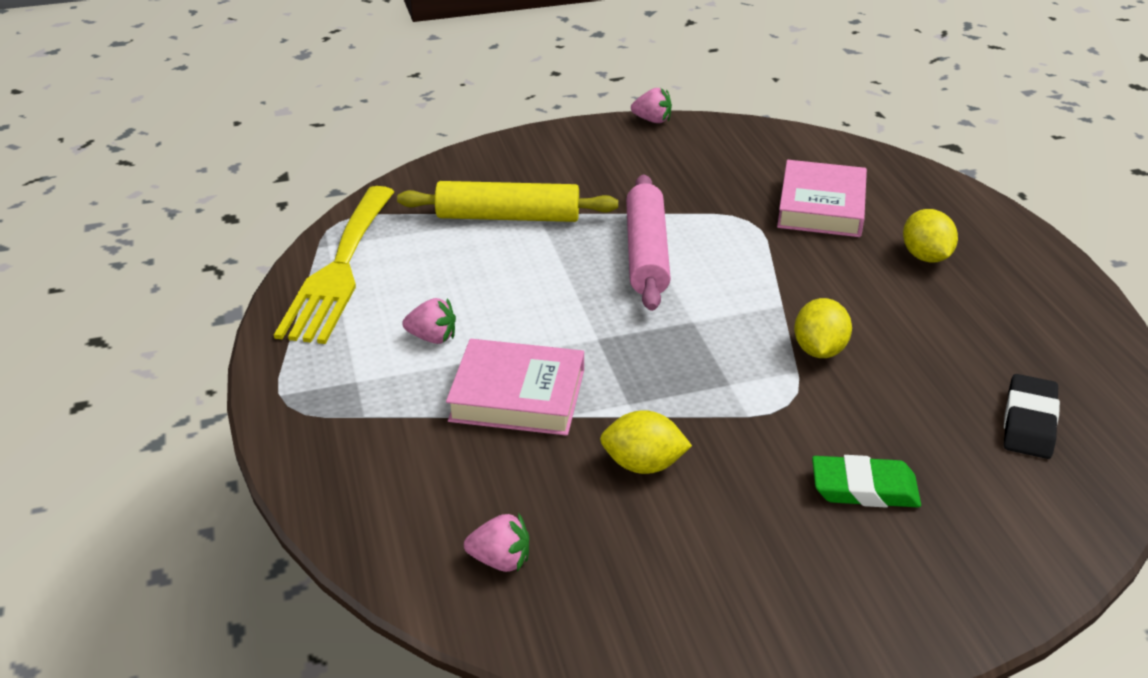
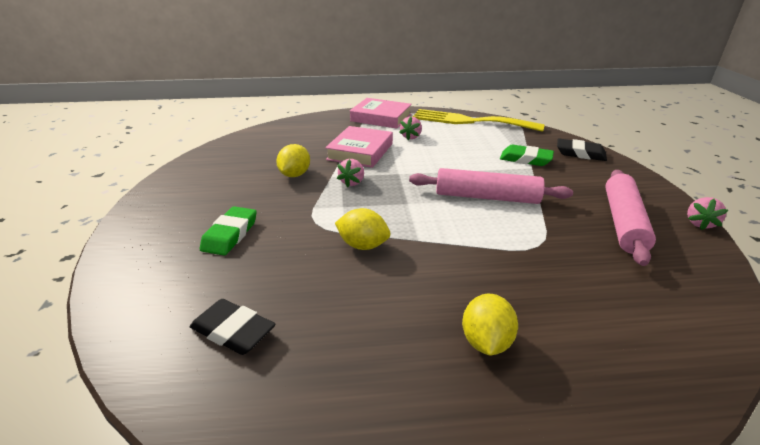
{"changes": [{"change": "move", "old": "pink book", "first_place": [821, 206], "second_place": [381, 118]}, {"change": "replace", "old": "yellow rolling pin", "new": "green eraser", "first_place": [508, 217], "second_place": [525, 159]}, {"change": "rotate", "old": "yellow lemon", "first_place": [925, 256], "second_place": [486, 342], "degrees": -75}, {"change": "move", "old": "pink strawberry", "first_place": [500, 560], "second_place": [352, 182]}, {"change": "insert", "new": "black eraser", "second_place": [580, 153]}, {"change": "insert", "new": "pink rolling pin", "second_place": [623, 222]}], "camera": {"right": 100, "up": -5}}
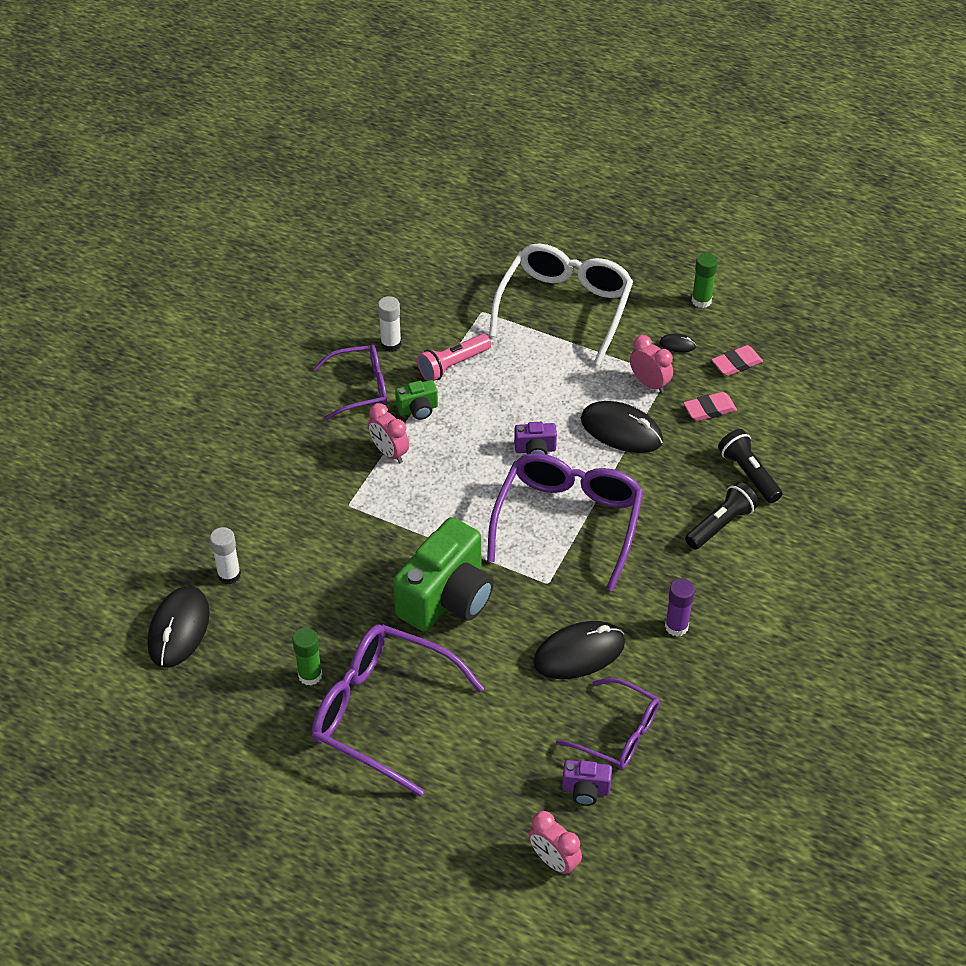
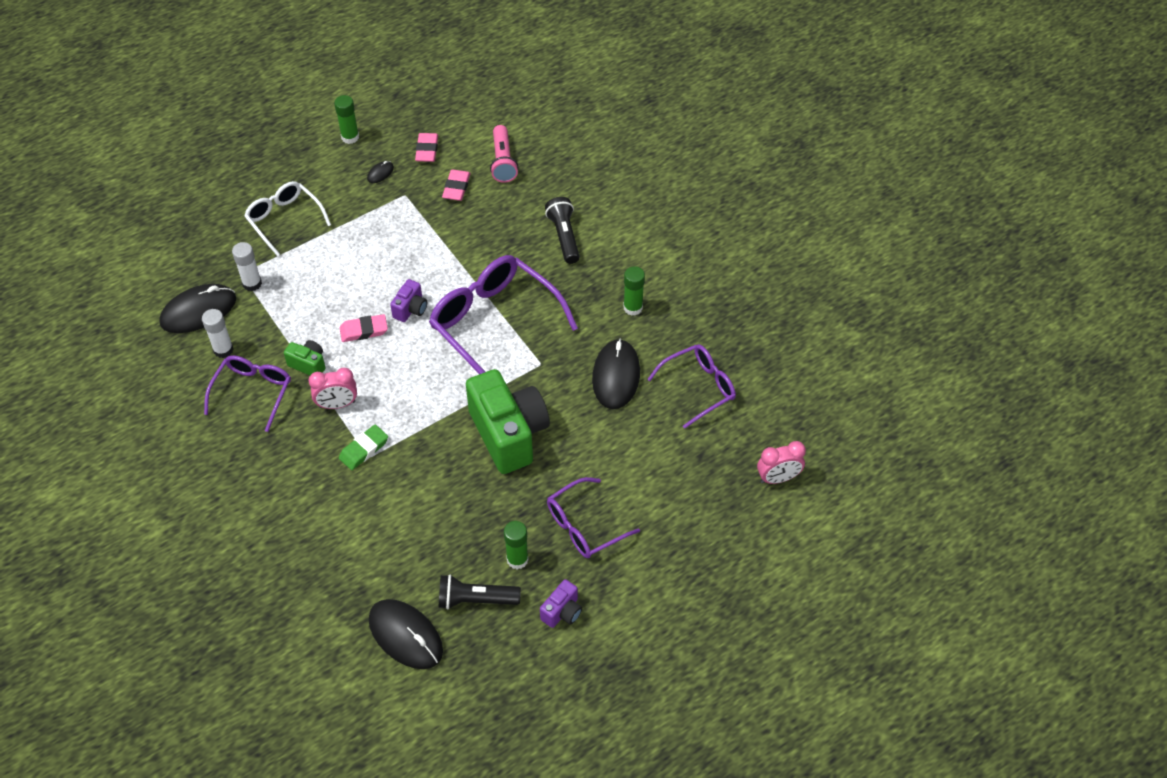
{"changes": [{"change": "resize", "old": "white glasses", "first_place": [565, 307], "second_place": [284, 220], "factor": 0.6}, {"change": "move", "old": "pink flashlight", "first_place": [452, 365], "second_place": [503, 162]}, {"change": "delete", "old": "pink clock", "first_place": [649, 383]}, {"change": "rotate", "old": "green camera", "first_place": [418, 409], "second_place": [308, 364], "degrees": -75}, {"change": "move", "old": "black mouse", "first_place": [621, 430], "second_place": [198, 311]}, {"change": "move", "old": "black flashlight", "first_place": [748, 474], "second_place": [475, 600]}, {"change": "move", "old": "white glue stick", "first_place": [229, 575], "second_place": [252, 283]}, {"change": "recolor", "old": "purple glue stick", "new": "green glue stick", "first_place": [676, 626], "second_place": [633, 308]}, {"change": "resize", "old": "purple glasses", "first_place": [381, 712], "second_place": [584, 526], "factor": 0.6}, {"change": "move", "old": "purple camera", "first_place": [585, 790], "second_place": [562, 612]}, {"change": "insert", "new": "pink eraser", "second_place": [364, 330]}, {"change": "insert", "new": "green eraser", "second_place": [364, 449]}], "camera": {"right": -60, "up": 5}}
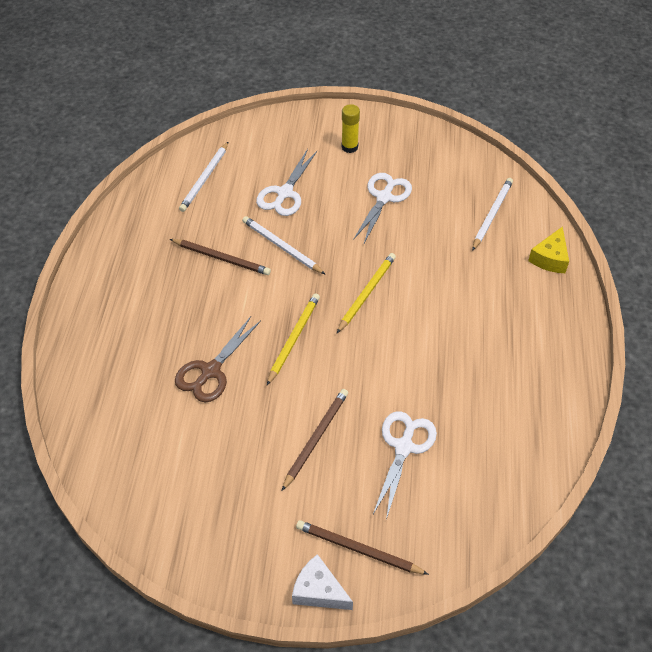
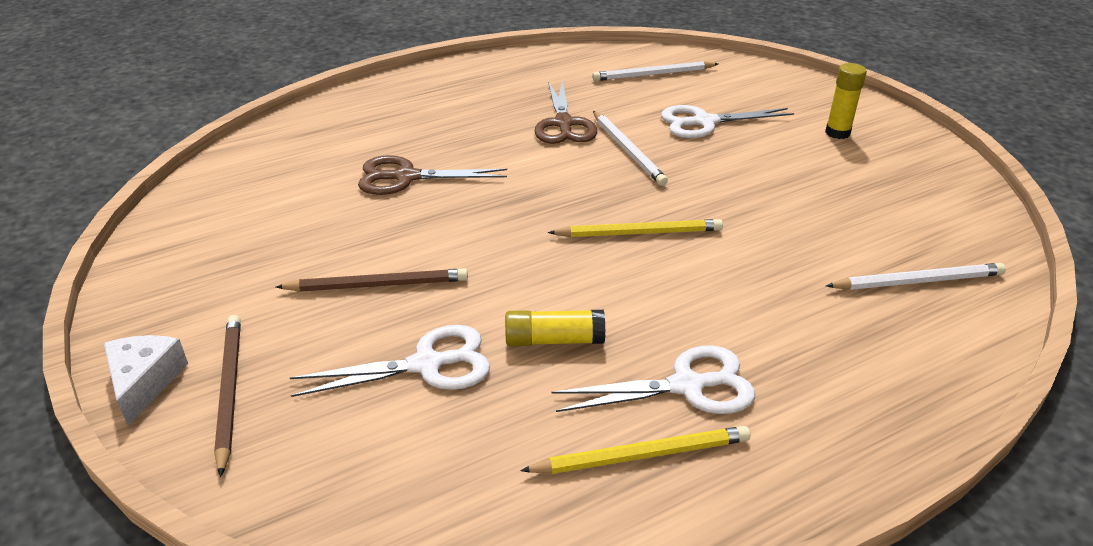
{"changes": [{"change": "move", "old": "white scissors", "first_place": [384, 198], "second_place": [686, 386]}, {"change": "rotate", "old": "white pencil", "first_place": [281, 247], "second_place": [628, 150], "degrees": 150}, {"change": "delete", "old": "yellow cheese", "first_place": [550, 258]}, {"change": "replace", "old": "brown pencil", "new": "brown scissors", "first_place": [221, 258], "second_place": [563, 124]}, {"change": "move", "old": "yellow pencil", "first_place": [293, 338], "second_place": [641, 455]}, {"change": "insert", "new": "yellow glue stick", "second_place": [554, 340]}], "camera": {"right": 55, "up": -15}}
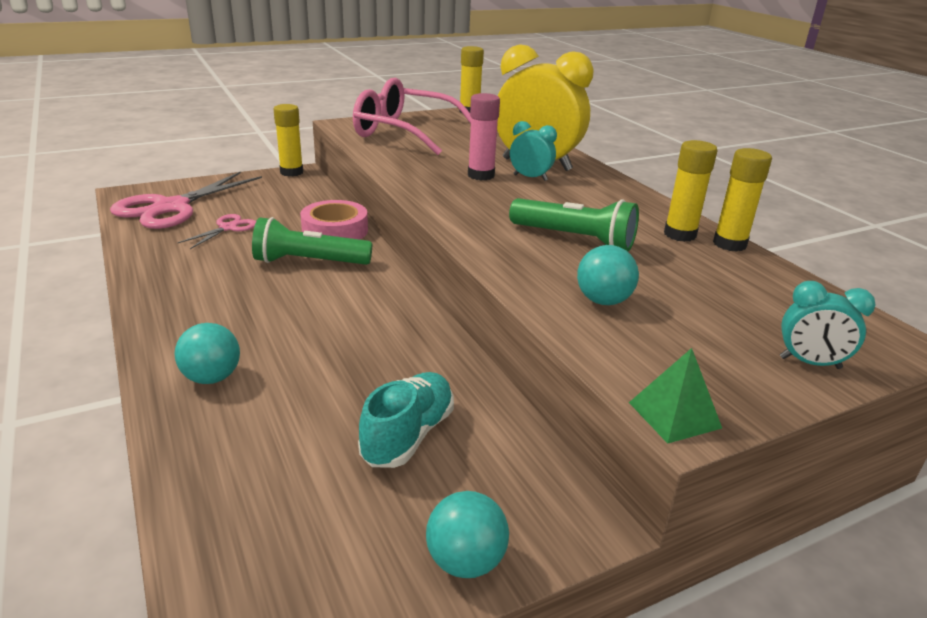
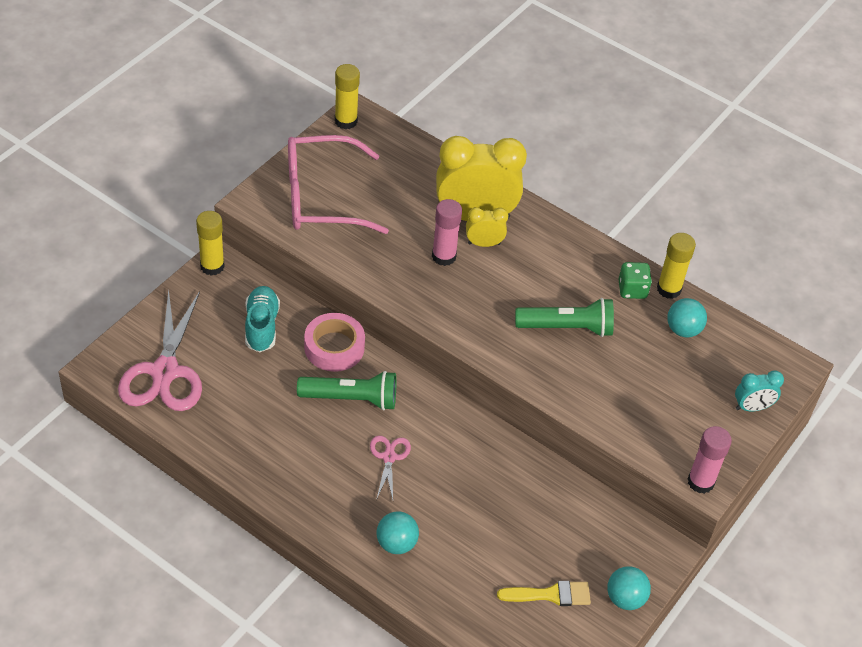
{"changes": [{"change": "recolor", "old": "turquoise clock", "new": "yellow clock", "first_place": [530, 178], "second_place": [484, 244]}, {"change": "replace", "old": "yellow glue stick", "new": "green dice", "first_place": [680, 234], "second_place": [632, 290]}, {"change": "move", "old": "pink scissors", "first_place": [228, 228], "second_place": [389, 457]}, {"change": "rotate", "old": "green flashlight", "first_place": [309, 262], "second_place": [351, 399], "degrees": -150}, {"change": "move", "old": "turquoise ball", "first_place": [603, 301], "second_place": [683, 330]}, {"change": "replace", "old": "green pyramid", "new": "pink glue stick", "first_place": [674, 415], "second_place": [700, 482]}, {"change": "move", "old": "turquoise shoe", "first_place": [408, 435], "second_place": [261, 326]}, {"change": "insert", "new": "yellow brush", "second_place": [550, 595]}], "camera": {"right": -30, "up": 20}}
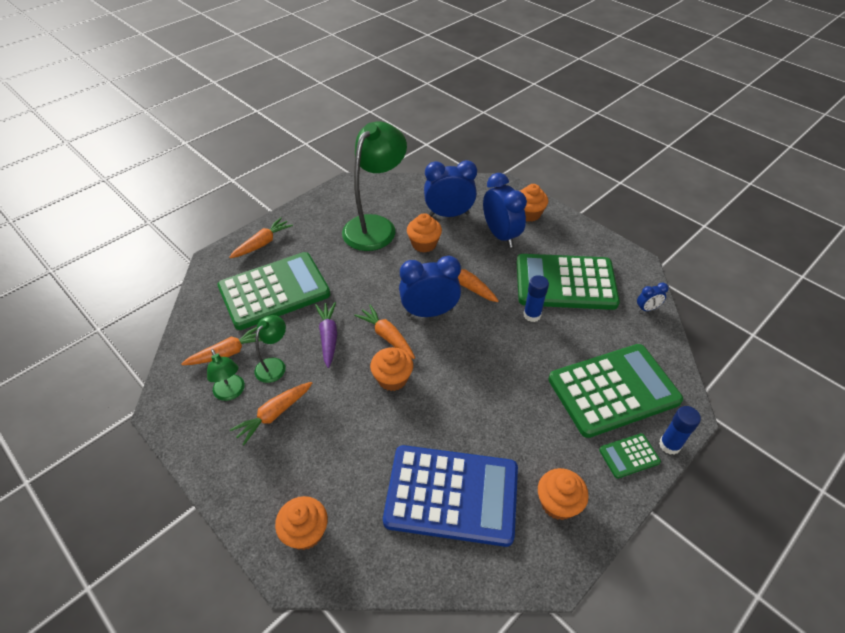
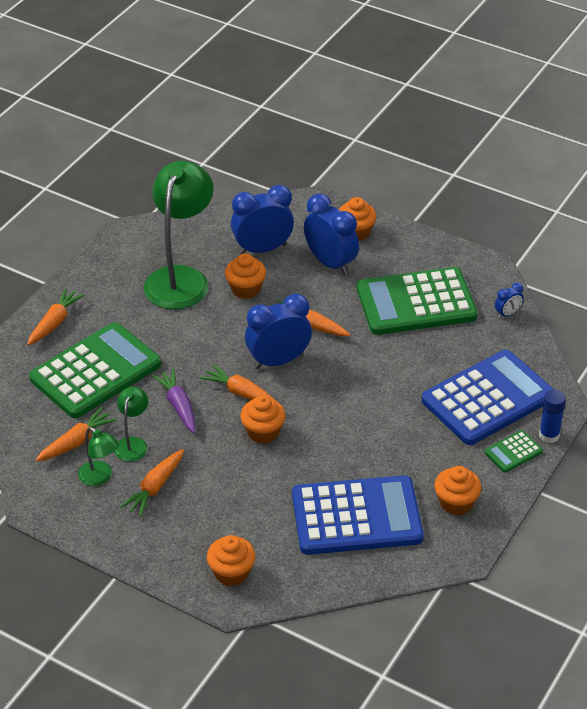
{"changes": [{"change": "delete", "old": "blue glue stick", "first_place": [532, 315]}, {"change": "recolor", "old": "green calculator", "new": "blue calculator", "first_place": [613, 390], "second_place": [487, 398]}], "camera": {"right": -15, "up": -5}}
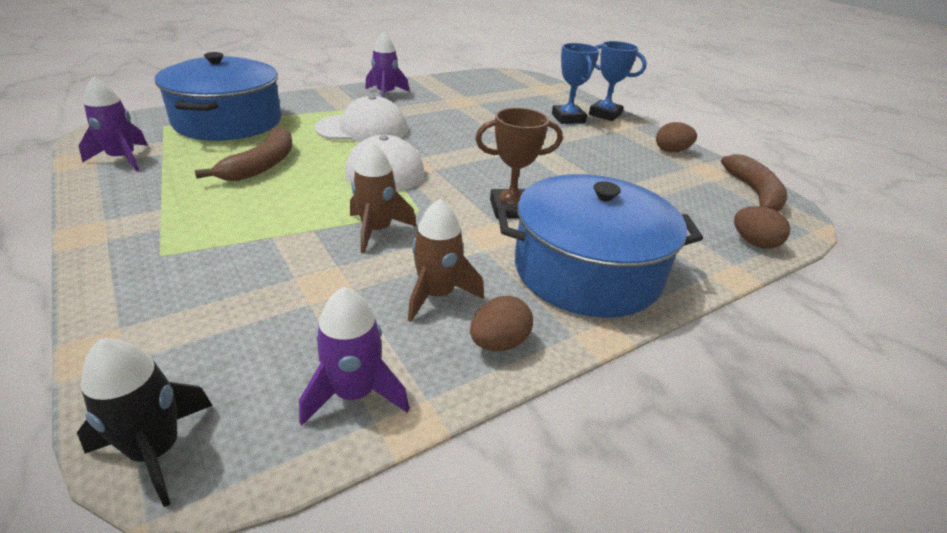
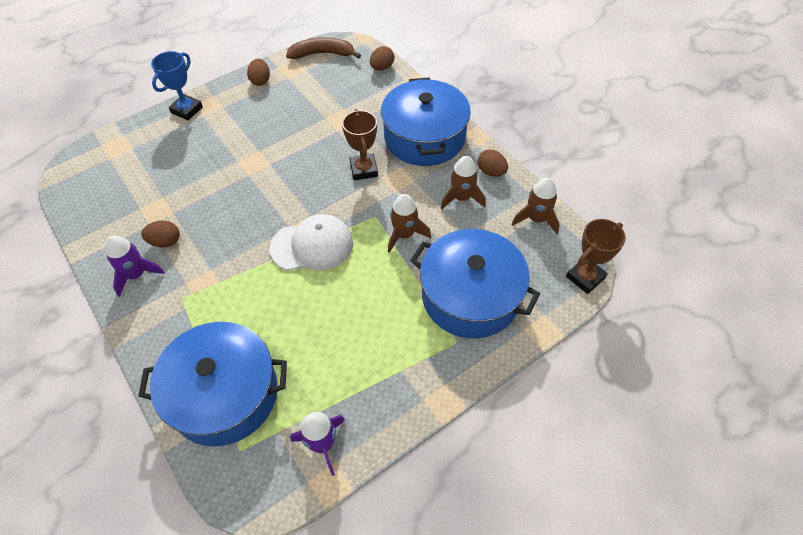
{"changes": [{"change": "delete", "old": "blue trophy", "first_place": [568, 118]}, {"change": "delete", "old": "white cap", "first_place": [362, 129]}, {"change": "delete", "old": "brown banana", "first_place": [262, 165]}, {"change": "recolor", "old": "purple rocket", "new": "brown rocket", "first_place": [354, 393], "second_place": [536, 219]}, {"change": "replace", "old": "black rocket", "new": "brown trophy", "first_place": [156, 450], "second_place": [585, 277]}, {"change": "insert", "new": "brown egg", "second_place": [165, 242]}, {"change": "insert", "new": "blue pot", "second_place": [470, 296]}], "camera": {"right": -90, "up": 20}}
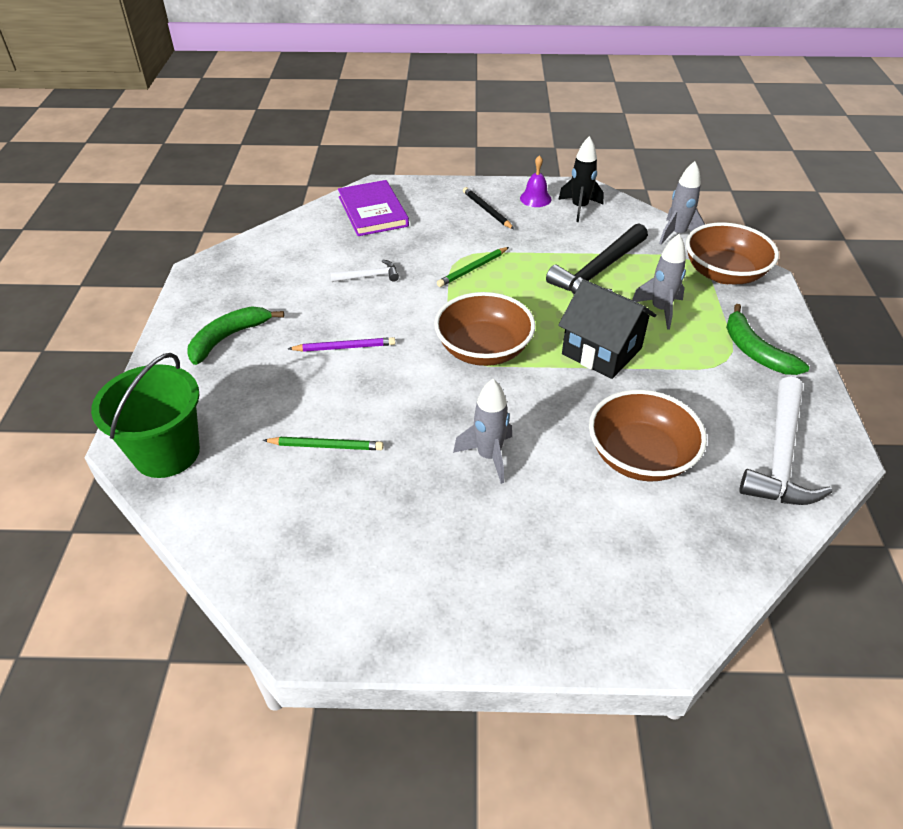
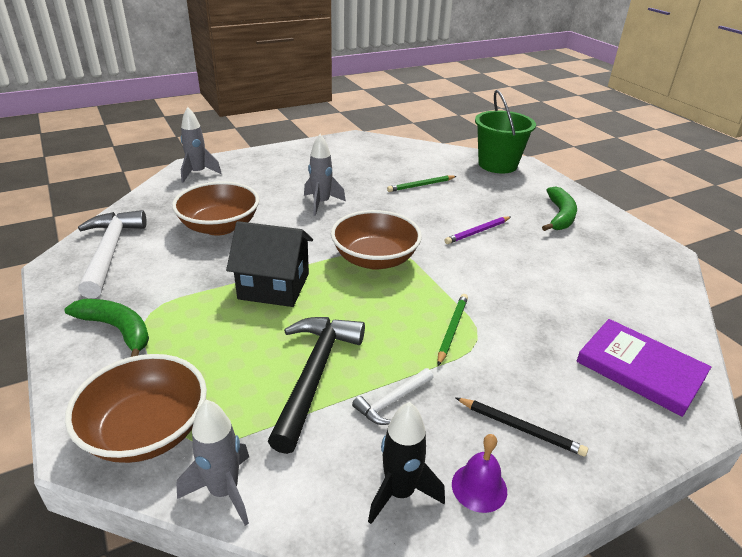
{"changes": [{"change": "move", "old": "grey rocket", "first_place": [660, 310], "second_place": [198, 173]}, {"change": "move", "old": "white hammer", "first_place": [369, 276], "second_place": [392, 401]}], "camera": {"right": 150, "up": -10}}
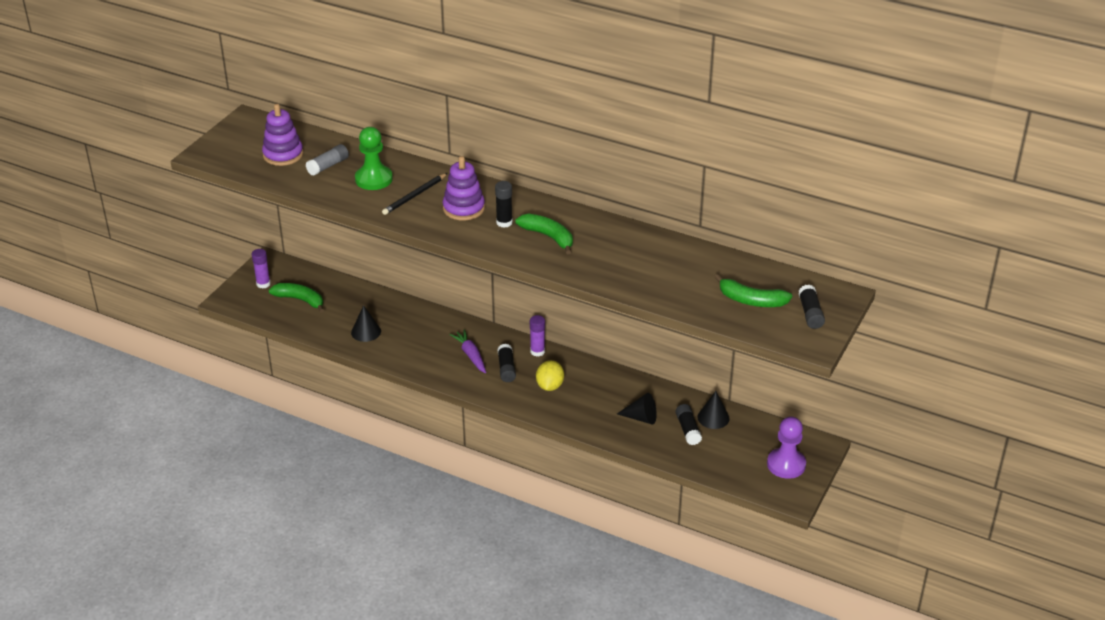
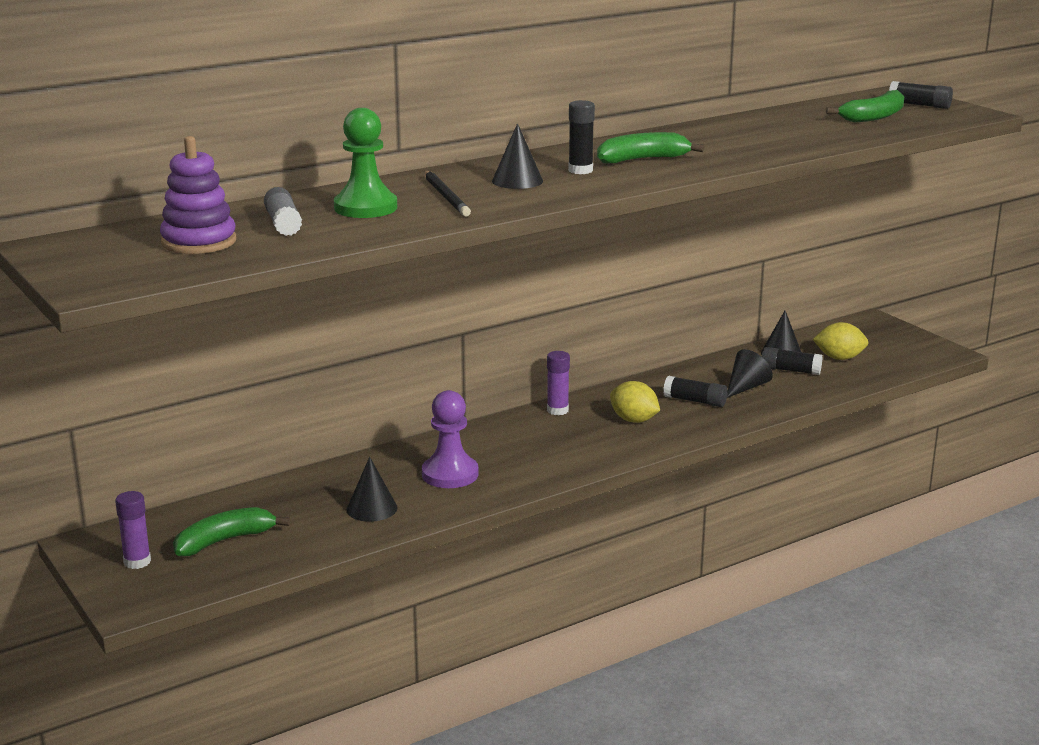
{"changes": [{"change": "replace", "old": "purple stacking toy", "new": "black cone", "first_place": [464, 208], "second_place": [517, 181]}, {"change": "delete", "old": "purple carrot", "first_place": [470, 355]}, {"change": "move", "old": "black glue stick", "first_place": [506, 368], "second_place": [695, 401]}, {"change": "move", "old": "purple pawn", "first_place": [786, 464], "second_place": [450, 474]}, {"change": "insert", "new": "yellow lemon", "second_place": [839, 358]}], "camera": {"right": -60, "up": -15}}
